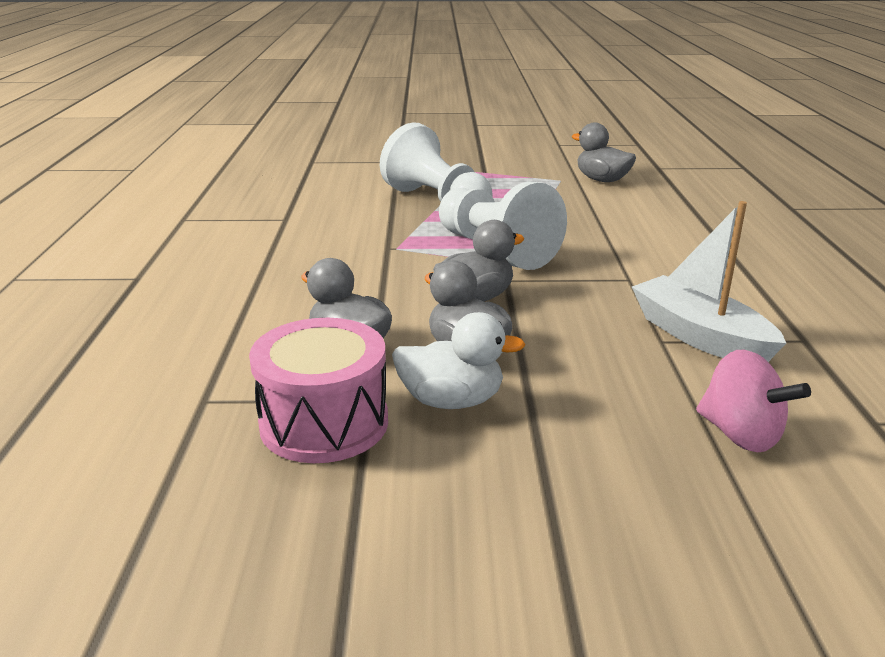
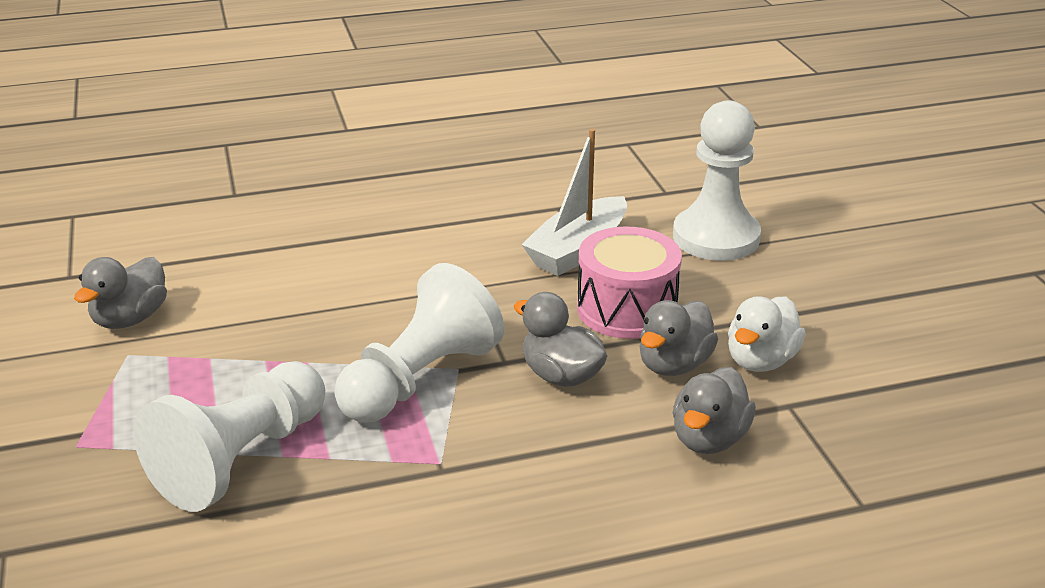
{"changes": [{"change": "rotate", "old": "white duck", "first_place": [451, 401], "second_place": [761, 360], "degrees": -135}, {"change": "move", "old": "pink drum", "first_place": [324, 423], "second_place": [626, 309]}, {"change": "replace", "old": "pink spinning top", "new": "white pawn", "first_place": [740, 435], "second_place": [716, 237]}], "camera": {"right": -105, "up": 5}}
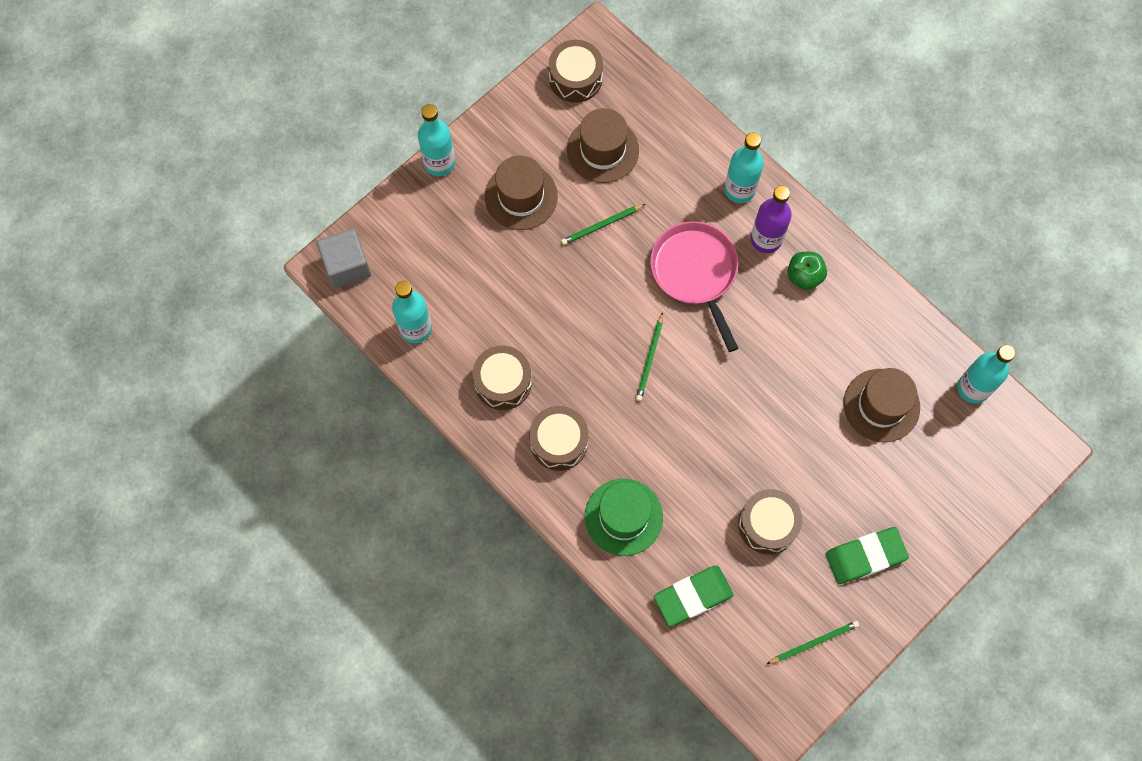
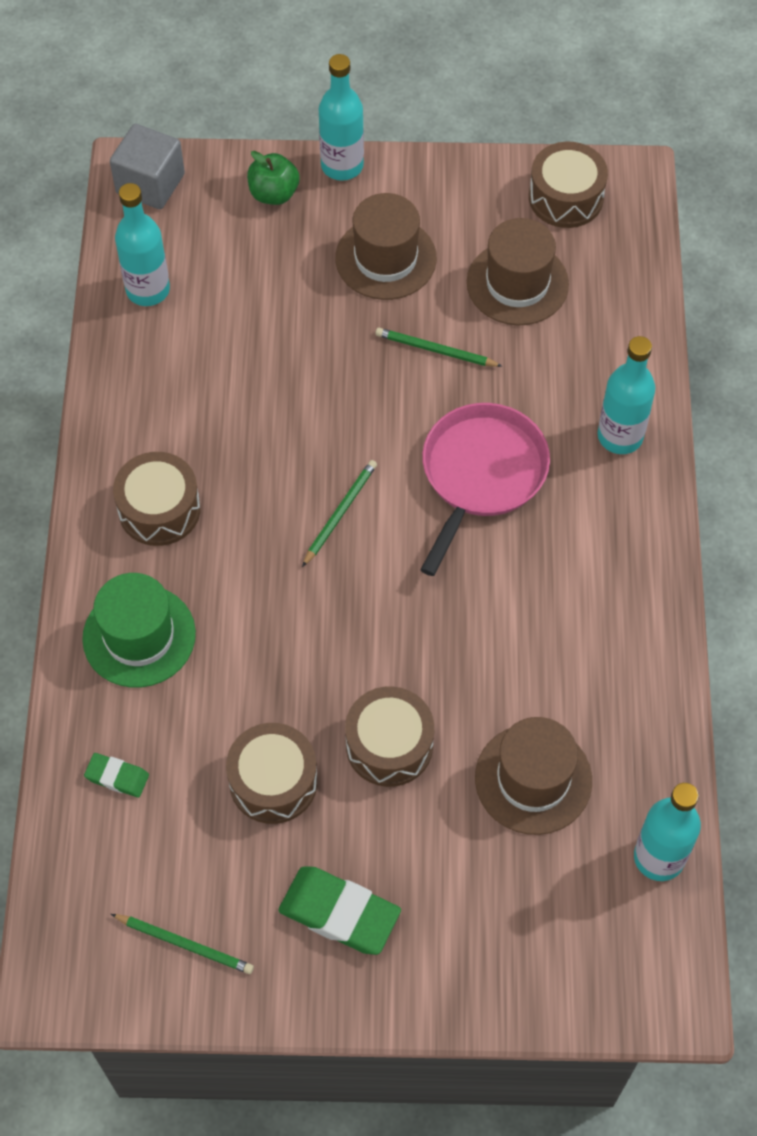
{"changes": [{"change": "delete", "old": "purple bottle", "first_place": [766, 239]}, {"change": "move", "old": "green apple", "first_place": [804, 276], "second_place": [274, 194]}, {"change": "rotate", "old": "green pencil", "first_place": [650, 358], "second_place": [339, 513], "degrees": 150}, {"change": "move", "old": "brown drum", "first_place": [503, 382], "second_place": [389, 745]}, {"change": "resize", "old": "green eraser", "first_place": [693, 596], "second_place": [117, 777], "factor": 0.54}], "camera": {"right": 45, "up": -10}}
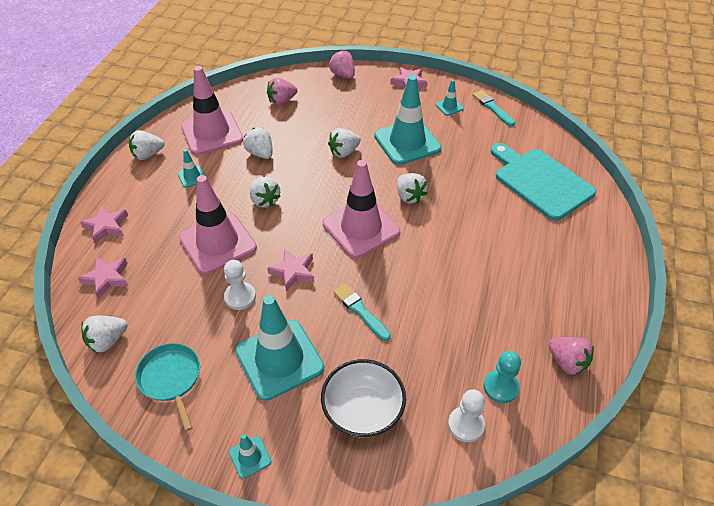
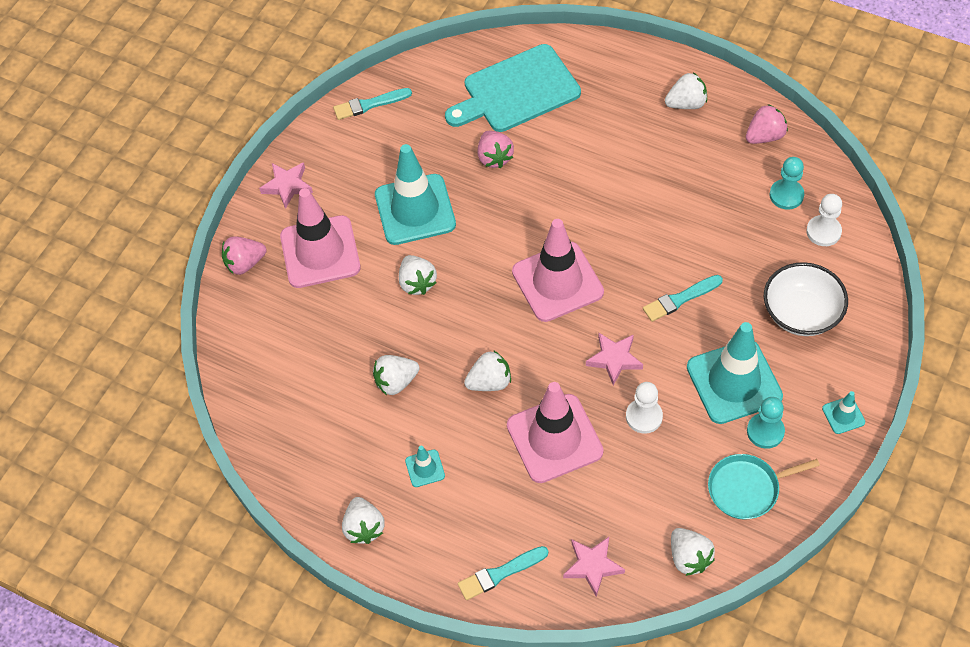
{"changes": [{"change": "move", "old": "pink traffic cone", "first_place": [212, 133], "second_place": [320, 252]}, {"change": "move", "old": "pink strawberry", "first_place": [282, 101], "second_place": [494, 157]}, {"change": "delete", "old": "turquoise traffic cone", "first_place": [449, 107]}, {"change": "move", "old": "white strawberry", "first_place": [409, 196], "second_place": [686, 103]}, {"change": "replace", "old": "pink star", "new": "turquoise brush", "first_place": [106, 226], "second_place": [500, 573]}, {"change": "insert", "new": "turquoise pawn", "second_place": [765, 431]}], "camera": {"right": -75, "up": 10}}
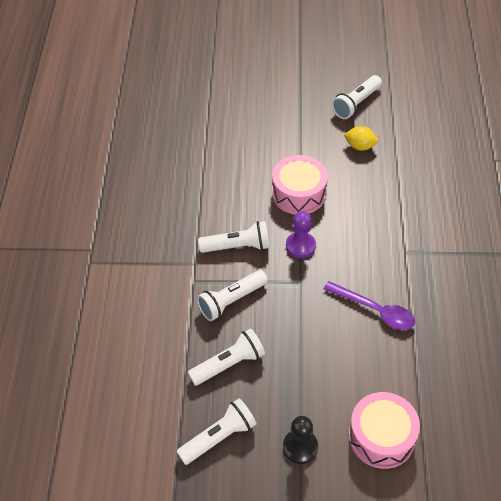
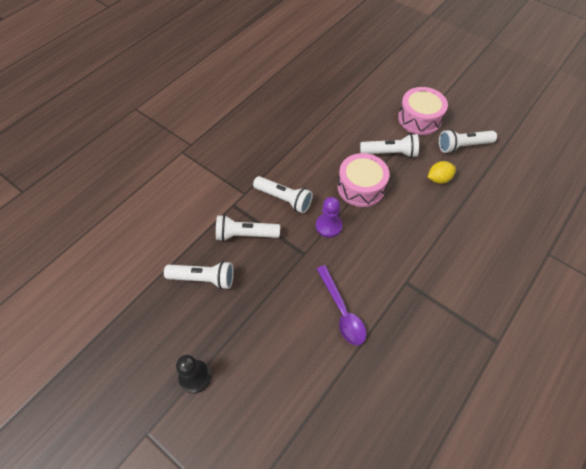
{"changes": [{"change": "rotate", "old": "yellow lemon", "first_place": [360, 146], "second_place": [438, 179], "degrees": -75}, {"change": "move", "old": "pink drum", "first_place": [381, 437], "second_place": [419, 119]}, {"change": "move", "old": "white flashlight", "first_place": [219, 437], "second_place": [390, 153]}], "camera": {"right": 35, "up": 5}}
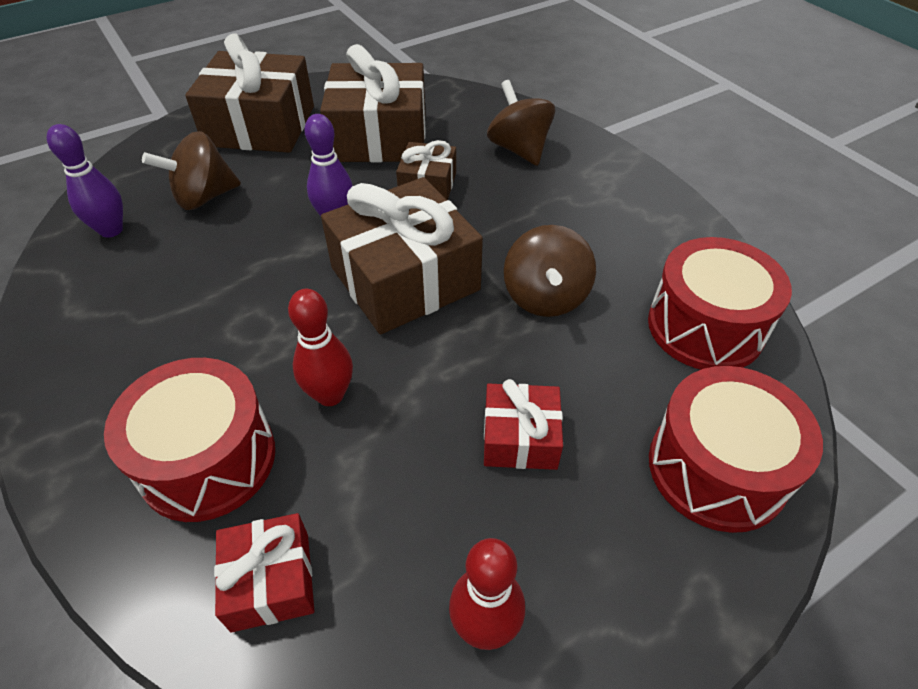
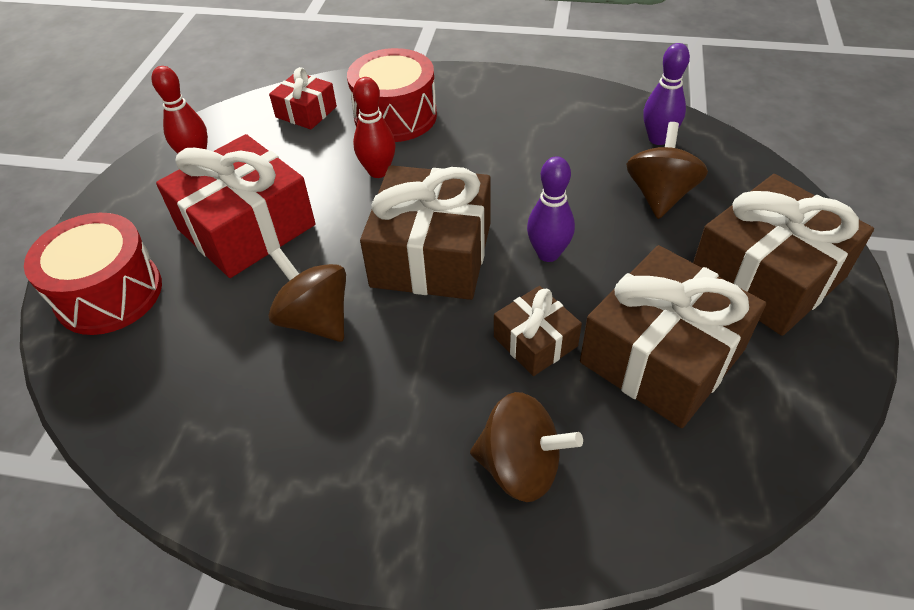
{"changes": [{"change": "delete", "old": "red drum", "first_place": [705, 327]}, {"change": "resize", "old": "red gift", "first_place": [520, 438], "second_place": [246, 227], "factor": 1.93}], "camera": {"right": 135, "up": 0}}
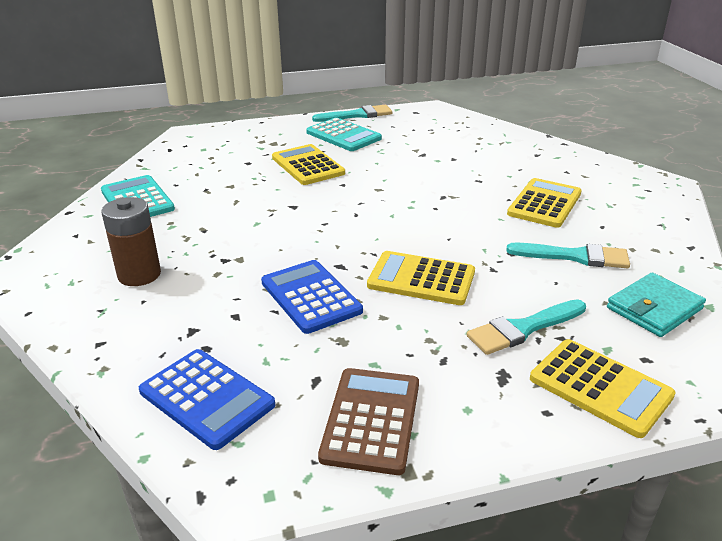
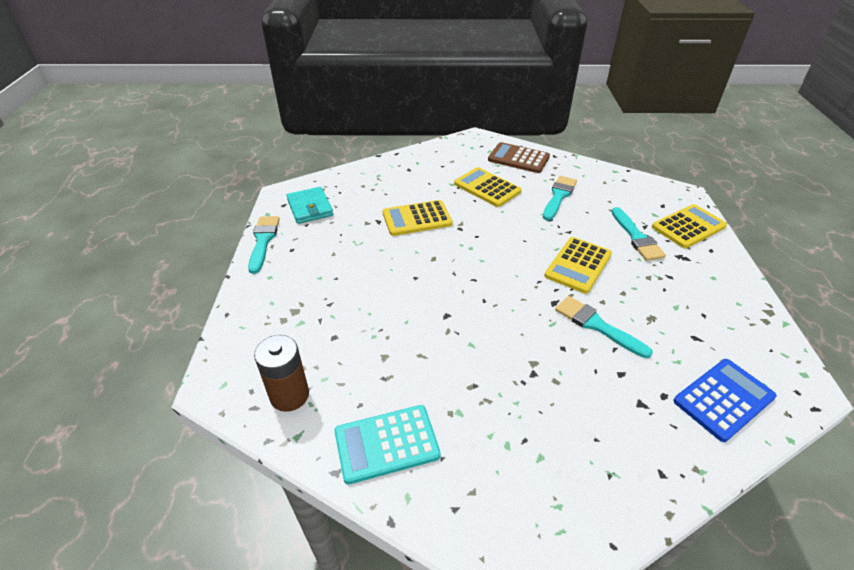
{"changes": [{"change": "delete", "old": "turquoise calculator", "first_place": [343, 135]}, {"change": "move", "old": "yellow calculator", "first_place": [307, 166], "second_place": [417, 219]}, {"change": "move", "old": "brown battery", "first_place": [139, 275], "second_place": [289, 395]}, {"change": "replace", "old": "blue calculator", "new": "turquoise brush", "first_place": [310, 297], "second_place": [597, 325]}, {"change": "move", "old": "turquoise wallet", "first_place": [654, 308], "second_place": [310, 208]}, {"change": "move", "old": "brown calculator", "first_place": [371, 420], "second_place": [518, 158]}], "camera": {"right": -75, "up": 10}}
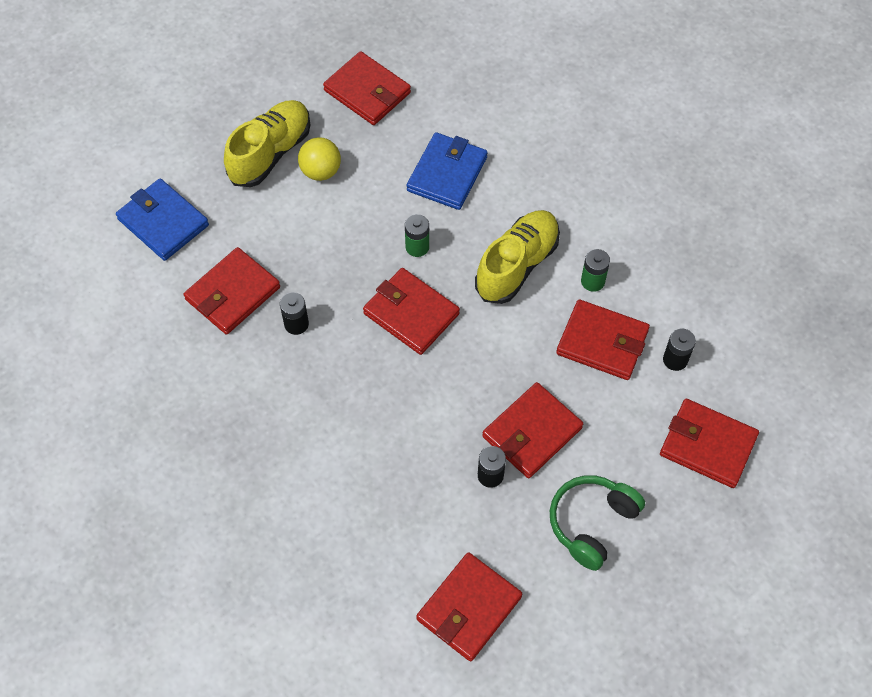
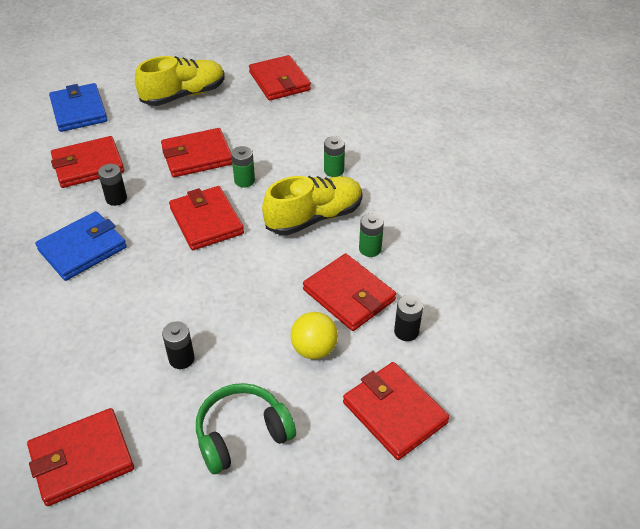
{"changes": [{"change": "move", "old": "blue wallet", "first_place": [447, 174], "second_place": [82, 249]}, {"change": "move", "old": "yellow ball", "first_place": [321, 171], "second_place": [314, 349]}, {"change": "move", "old": "red wallet", "first_place": [532, 432], "second_place": [197, 156]}, {"change": "insert", "new": "green battery", "second_place": [334, 170]}], "camera": {"right": 25, "up": -15}}
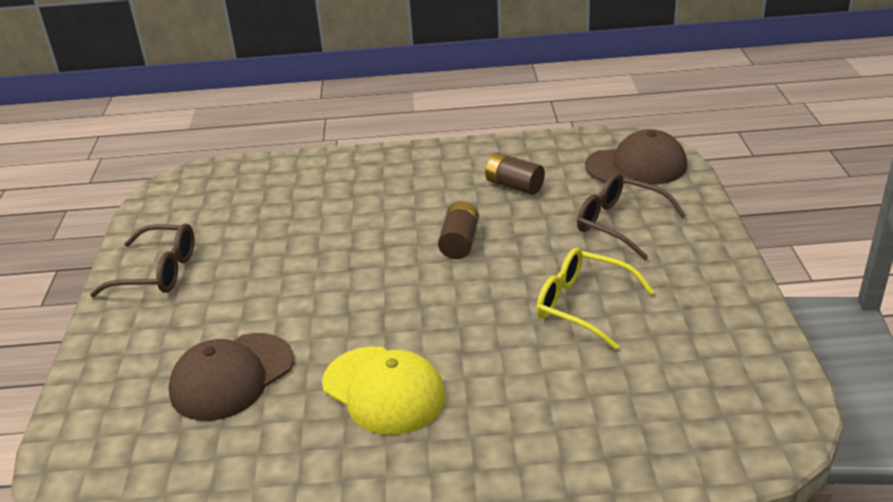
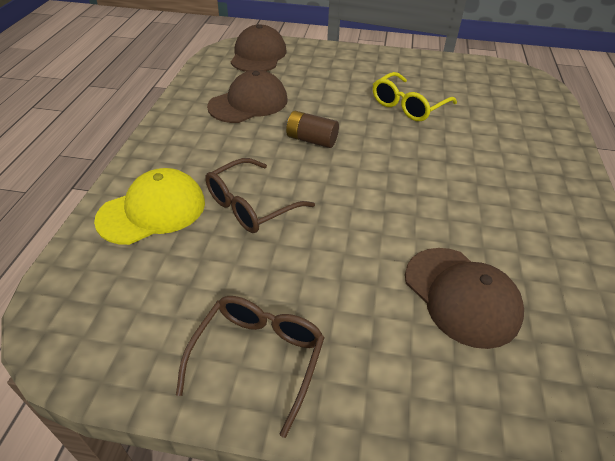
{"changes": [{"change": "replace", "old": "brown battery", "new": "brown cap", "first_place": [514, 186], "second_place": [248, 103]}, {"change": "move", "old": "brown glasses", "first_place": [620, 224], "second_place": [251, 205]}, {"change": "move", "old": "yellow cap", "first_place": [384, 390], "second_place": [152, 211]}], "camera": {"right": -80, "up": 10}}
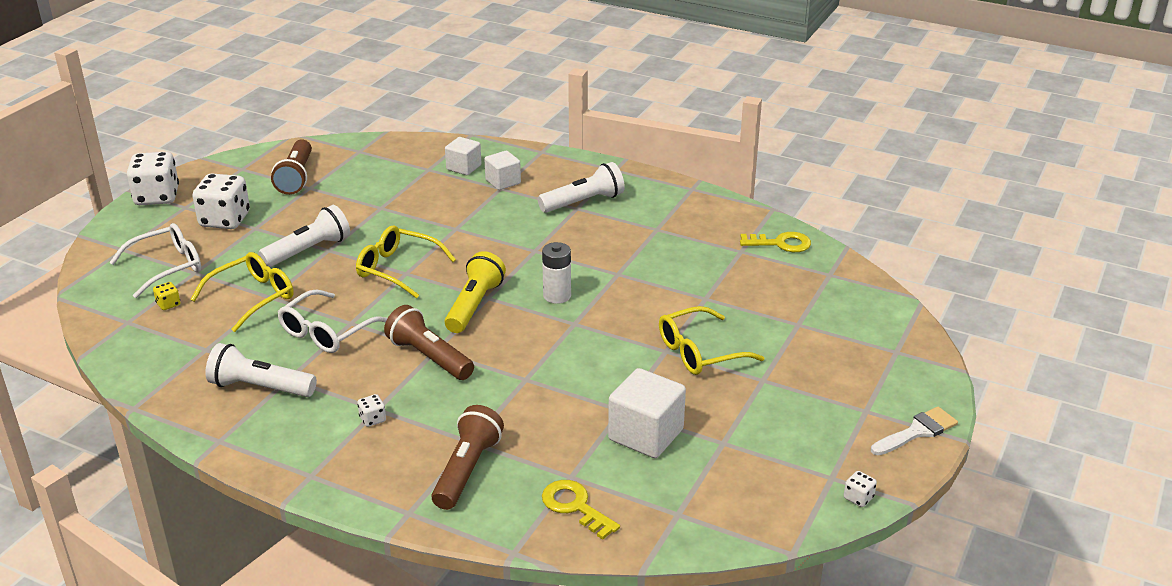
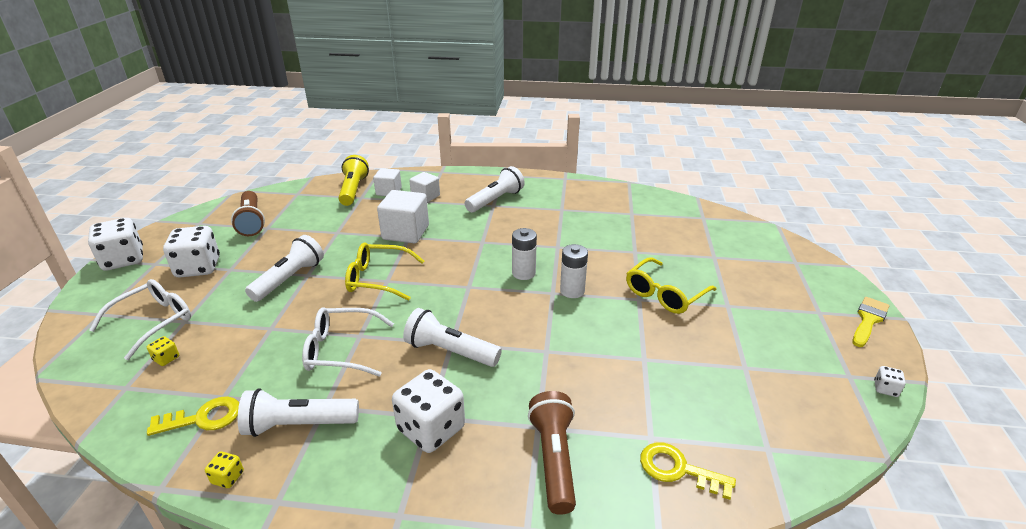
{"changes": [{"change": "move", "old": "yellow key", "first_place": [780, 243], "second_place": [203, 418]}, {"change": "move", "old": "yellow flashlight", "first_place": [474, 305], "second_place": [353, 190]}, {"change": "delete", "old": "yellow glasses", "first_place": [253, 297]}, {"change": "rotate", "old": "white glasses", "first_place": [326, 332], "second_place": [341, 350], "degrees": 75}, {"change": "recolor", "old": "brown flashlight", "new": "white flashlight", "first_place": [429, 357], "second_place": [450, 351]}, {"change": "move", "old": "white cube", "first_place": [646, 435], "second_place": [405, 232]}, {"change": "resize", "old": "white dice", "first_place": [372, 419], "second_place": [431, 429], "factor": 2.33}, {"change": "recolor", "old": "white brush", "new": "yellow brush", "first_place": [917, 431], "second_place": [868, 320]}, {"change": "insert", "new": "white battery", "second_place": [572, 291]}, {"change": "insert", "new": "yellow dice", "second_place": [228, 477]}], "camera": {"right": -20, "up": 0}}
